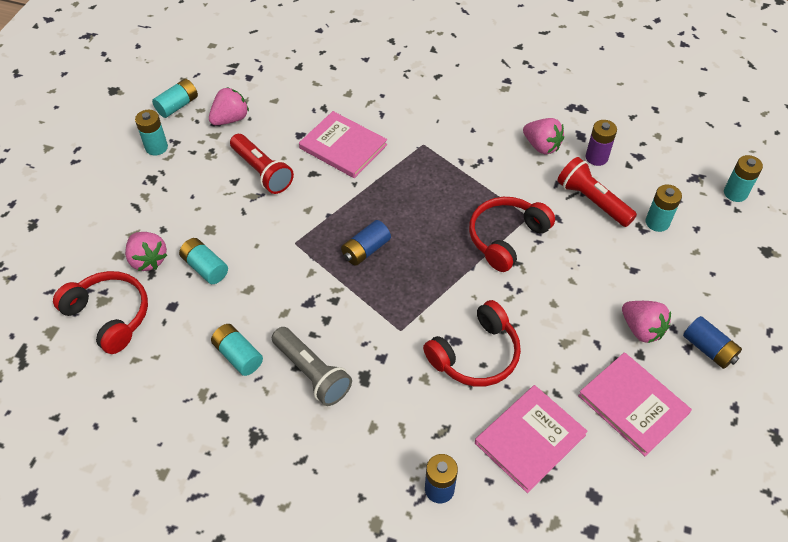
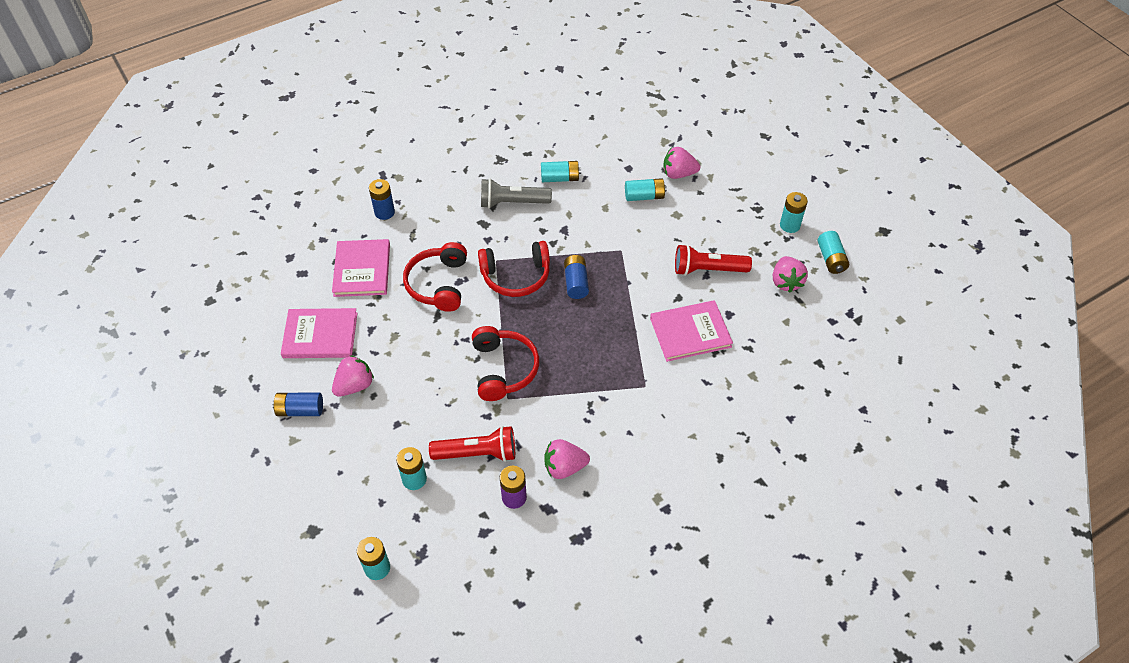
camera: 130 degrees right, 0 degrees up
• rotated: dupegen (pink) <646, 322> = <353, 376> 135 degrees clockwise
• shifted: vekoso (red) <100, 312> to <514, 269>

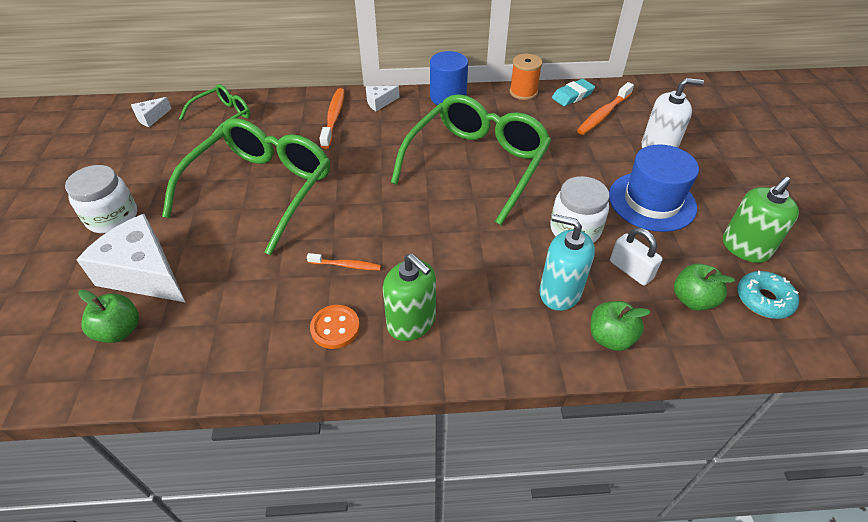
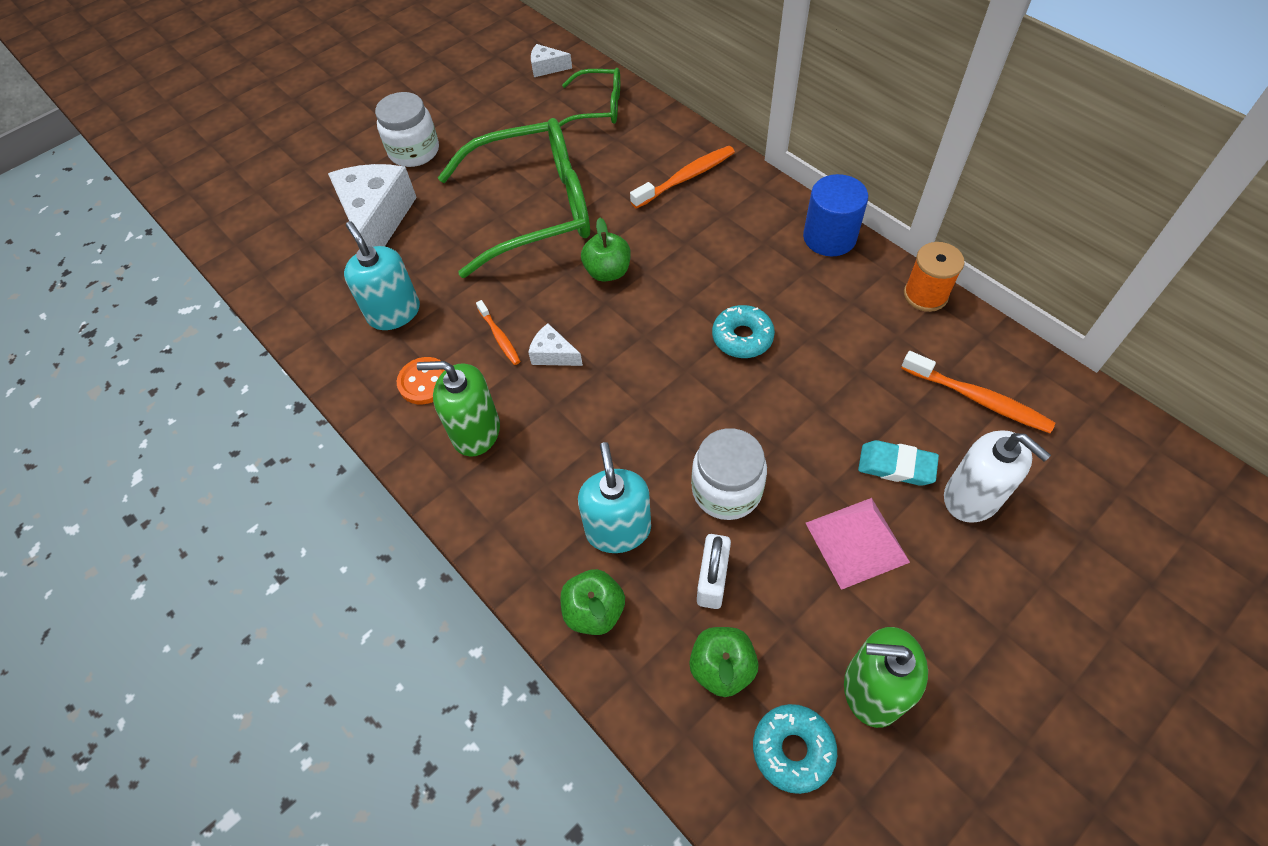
camera: 55 degrees right, 10 degrees up
• new: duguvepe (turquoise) <382, 275>
• rotated: duguvepe (green) <409, 297> = <458, 409> 90 degrees clockwise
• shifted: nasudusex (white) <383, 98> to <555, 345>
• shifted: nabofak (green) <108, 316> to <606, 250>
• swapped: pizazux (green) <471, 159> to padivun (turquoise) <743, 331>
• swapped: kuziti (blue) <654, 188> to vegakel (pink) <858, 544>
• shifted: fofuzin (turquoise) <573, 92> to <898, 463>
• rotated: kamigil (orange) <605, 108> = <978, 392> 150 degrees counterclockwise

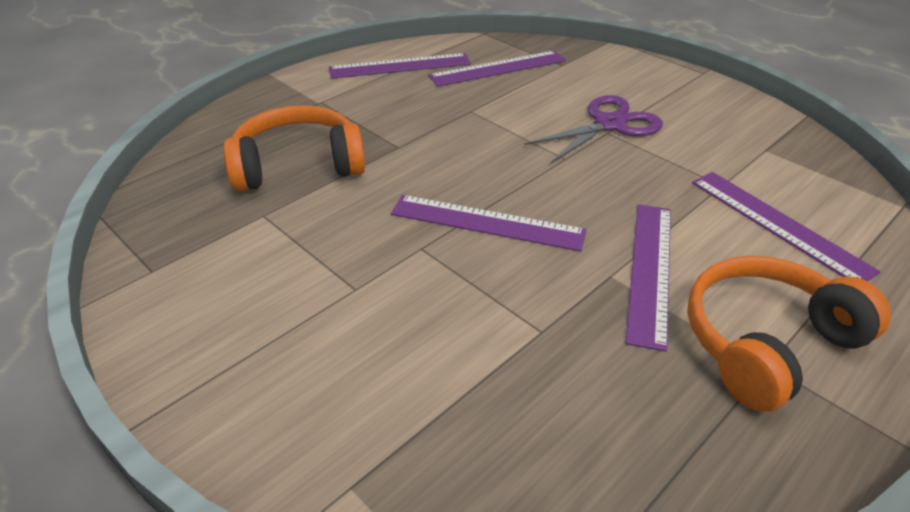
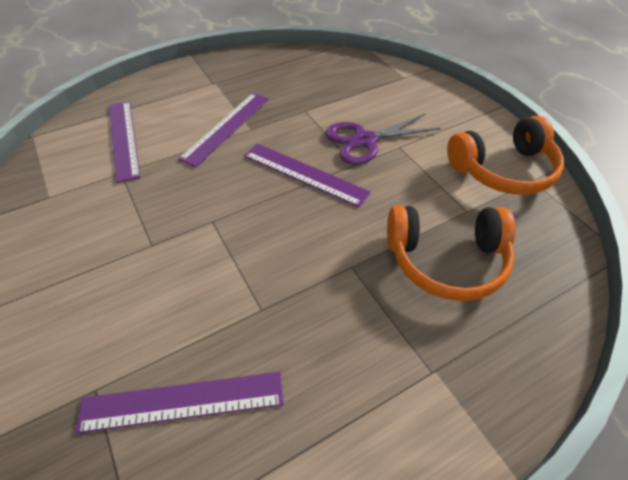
camera: 165 degrees left, 10 degrees up
• shifted: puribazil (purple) <593, 129> to <382, 139>
• shifted: vekoso (orange) <789, 334> to <505, 155>
• gone: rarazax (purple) <400, 66>

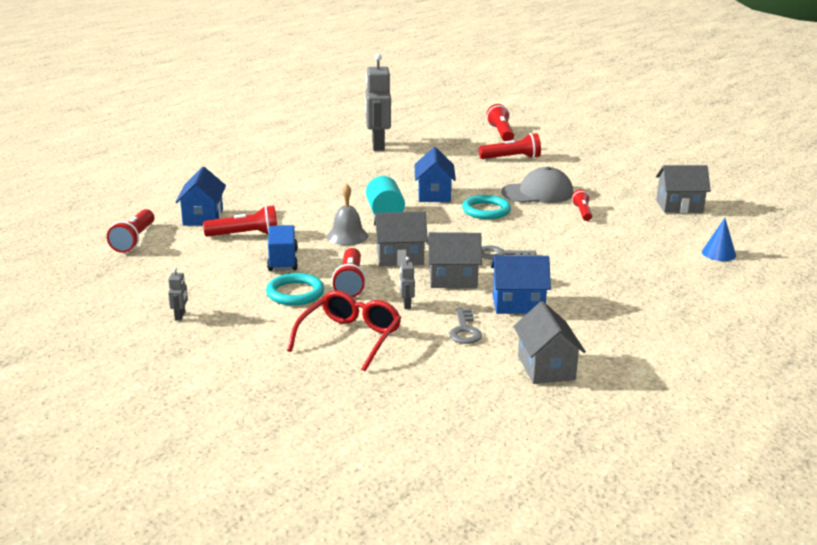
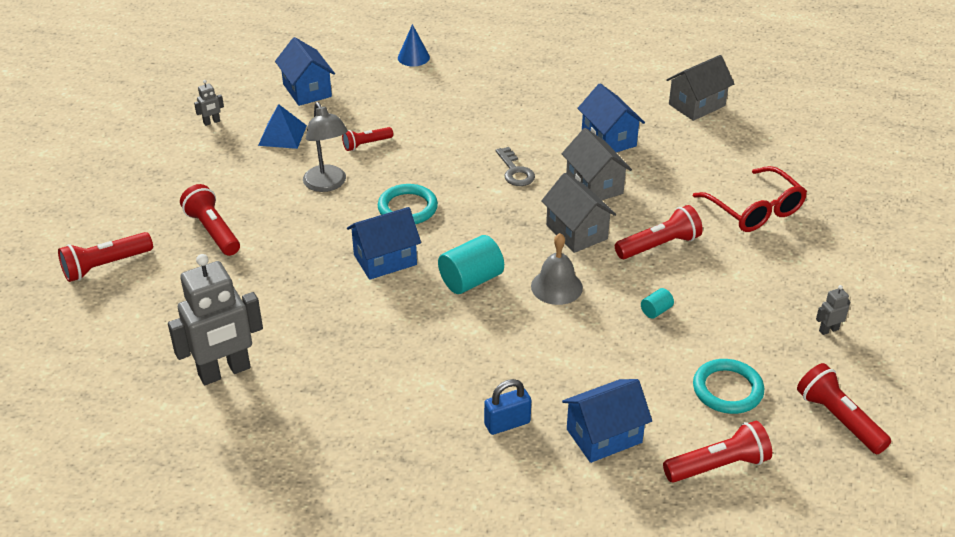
camera: 115 degrees left, 15 degrees up
• shifted: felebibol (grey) <407, 283> to <209, 103>
• new: vegakel (blue) <282, 126>
• repainted: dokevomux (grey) <683, 189> to dokevomux (blue) <305, 71>
• swapped: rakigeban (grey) <537, 185> to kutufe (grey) <325, 147>
• new: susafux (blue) <507, 407>
• swapped: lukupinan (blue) <282, 248> to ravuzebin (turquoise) <657, 303>
• rotated: pizazux (red) <344, 331> = <750, 199> 120 degrees counterclockwise
• shifted: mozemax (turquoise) <295, 289> to <728, 386>
• shifted: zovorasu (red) <240, 221> to <844, 408>
• gone: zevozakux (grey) <465, 326>

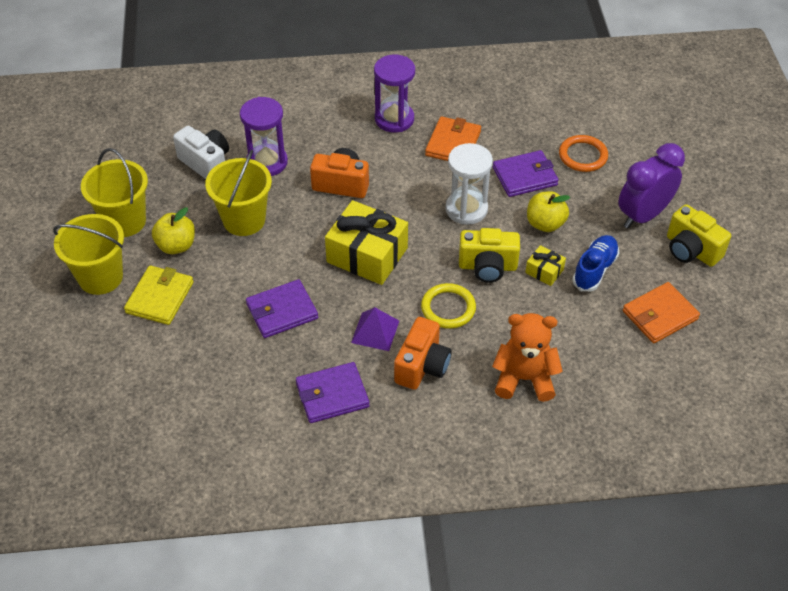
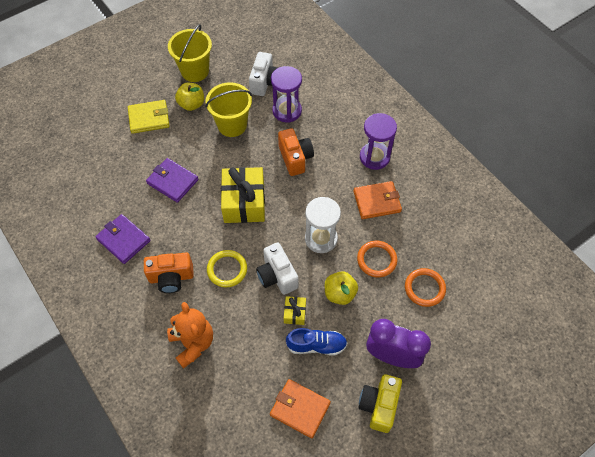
camera: 60 degrees right, 10 degrees up
• repainted: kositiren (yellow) <489, 255> to kositiren (white) <277, 268>
• swapped: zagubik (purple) <526, 173> to mozemax (orange) <377, 259>
• gone: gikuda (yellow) <88, 254>
• gone: vegakel (purple) <375, 329>

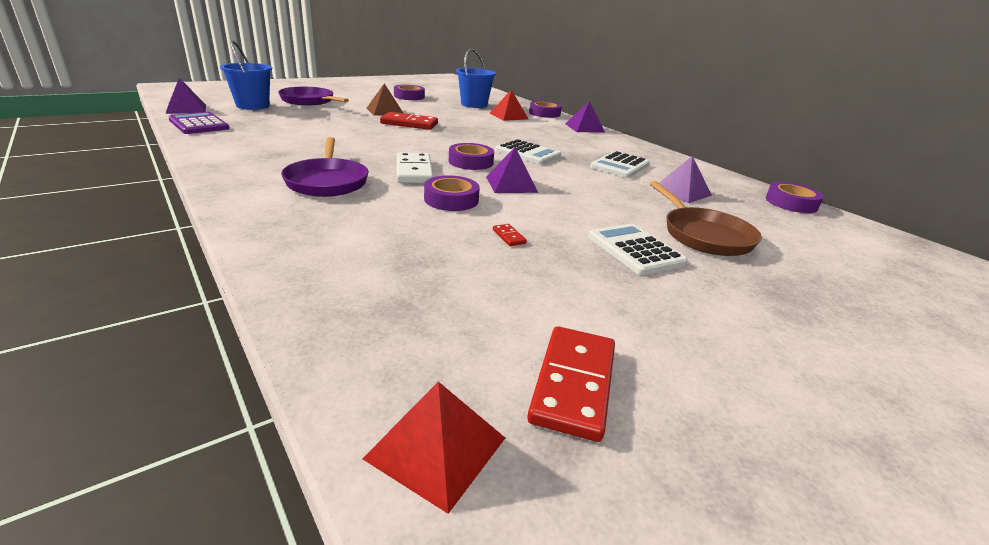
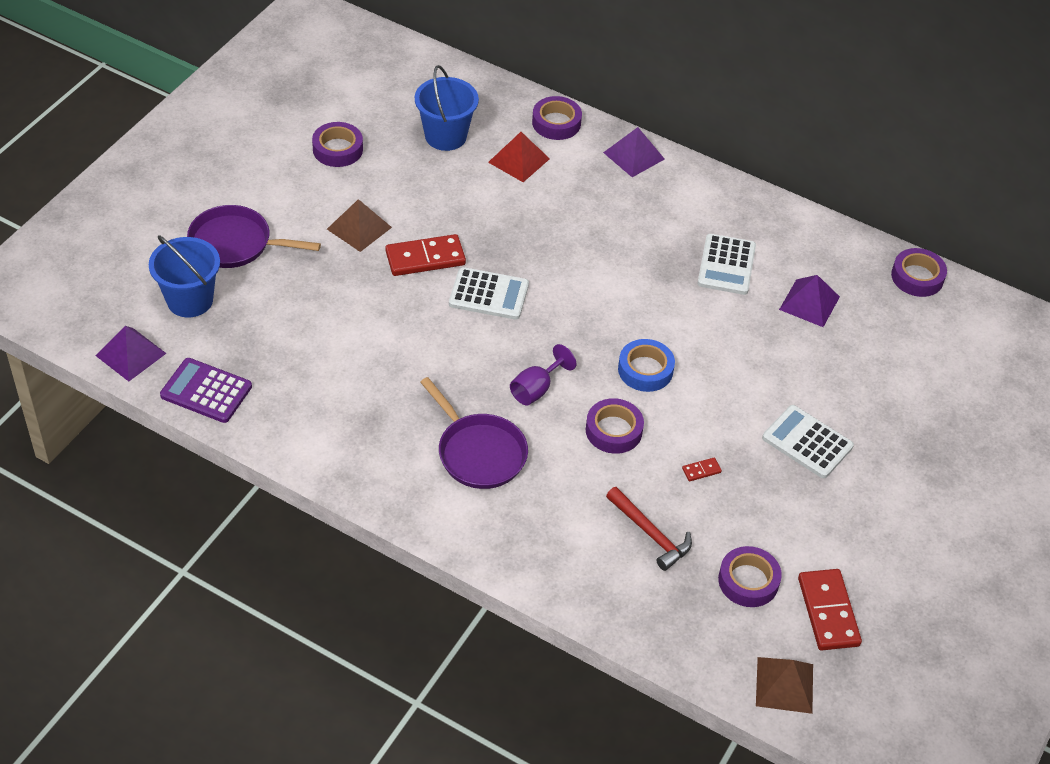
camera: 25 degrees left, 20 degrees up
• shifted: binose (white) <528, 152> to <489, 293>
• swapped: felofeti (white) <415, 167> to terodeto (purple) <543, 375>
• new: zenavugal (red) <649, 529>
• swapped: vegakel (purple) <512, 170> to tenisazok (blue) <646, 365>
• rotated: felofeti (red) <510, 235> = <702, 470> 60 degrees counterclockwise
• shifted: tenisazok (purple) <471, 156> to <750, 576>
• repainted: vegakel (red) <433, 448> to vegakel (brown) <784, 685>
• gone: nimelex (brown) <706, 218>

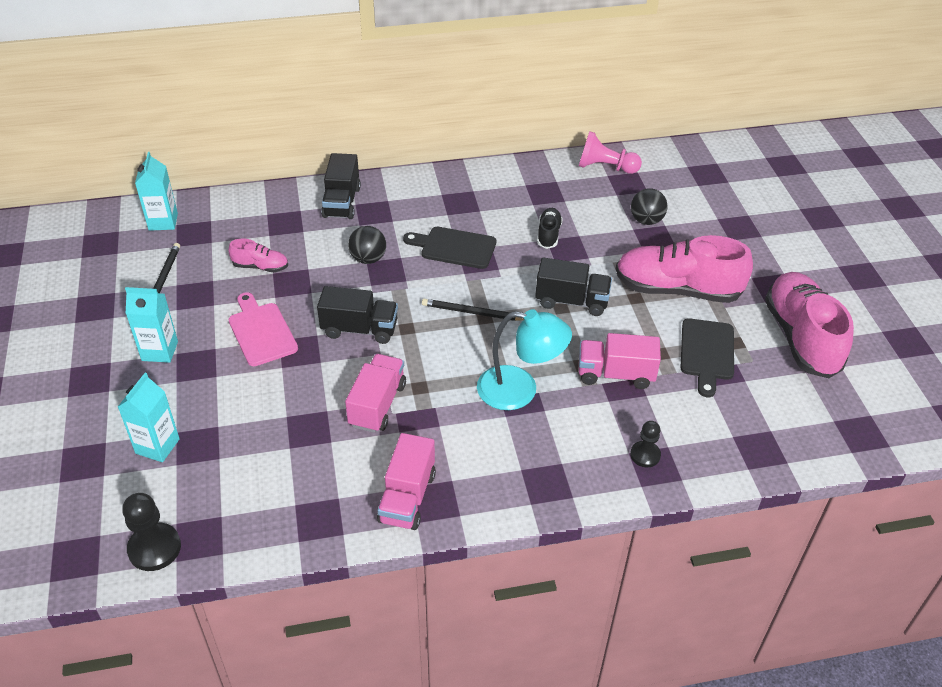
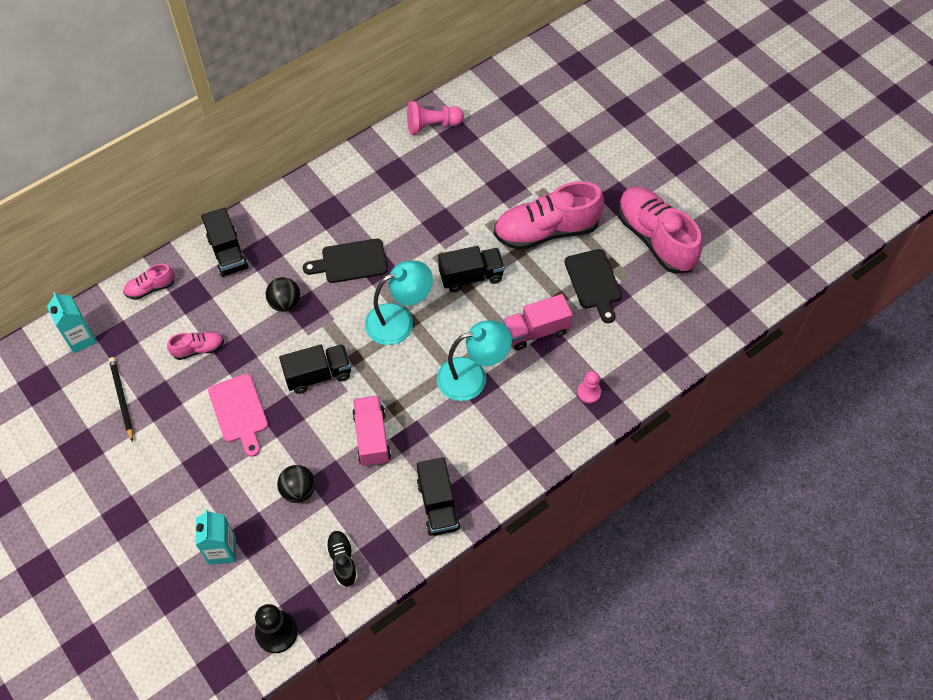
camera: 25 degrees left, 15 degrees up
• new: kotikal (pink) <149, 282>
• rotated: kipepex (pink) <263, 329> = <238, 415> 150 degrees counterclockwise
• shifted: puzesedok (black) <649, 206> to <296, 484>
• shifted: kotikal (black) <550, 228> to <342, 559>
• swapped: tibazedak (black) <473, 310> to kutufe (turquoise) <399, 303>
• repainted: lukupinan (pink) <406, 481> to lukupinan (black) <439, 496>
• repainted: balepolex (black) <645, 444> to balepolex (pink) <589, 387>
• gone: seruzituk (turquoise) <151, 325>

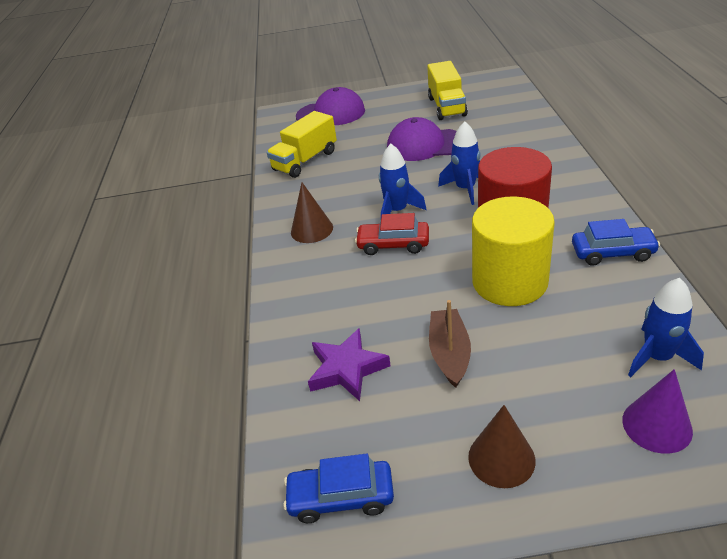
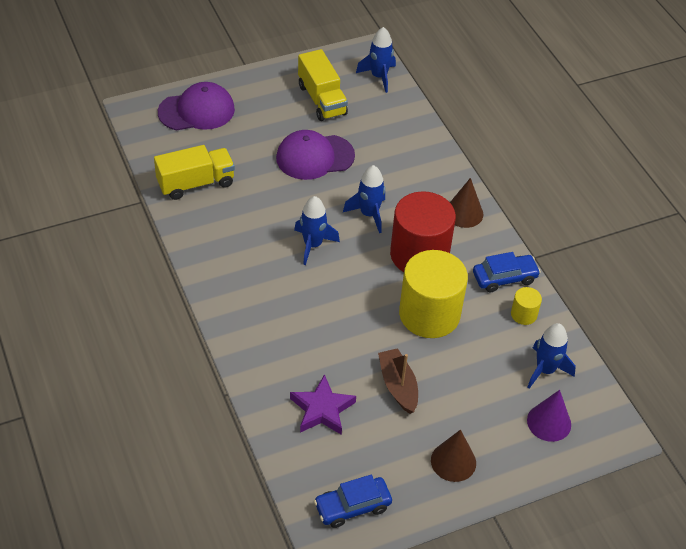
camera: 25 degrees left, 10 degrees up
• rotated: lukupinan (yellow) <302, 144> = <194, 172> 135 degrees counterclockwise
• new: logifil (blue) <376, 60>
• shifted: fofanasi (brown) <312, 212> to <466, 203>
• new: ravuzebin (yellow) <526, 306>
• gone: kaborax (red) <392, 234>

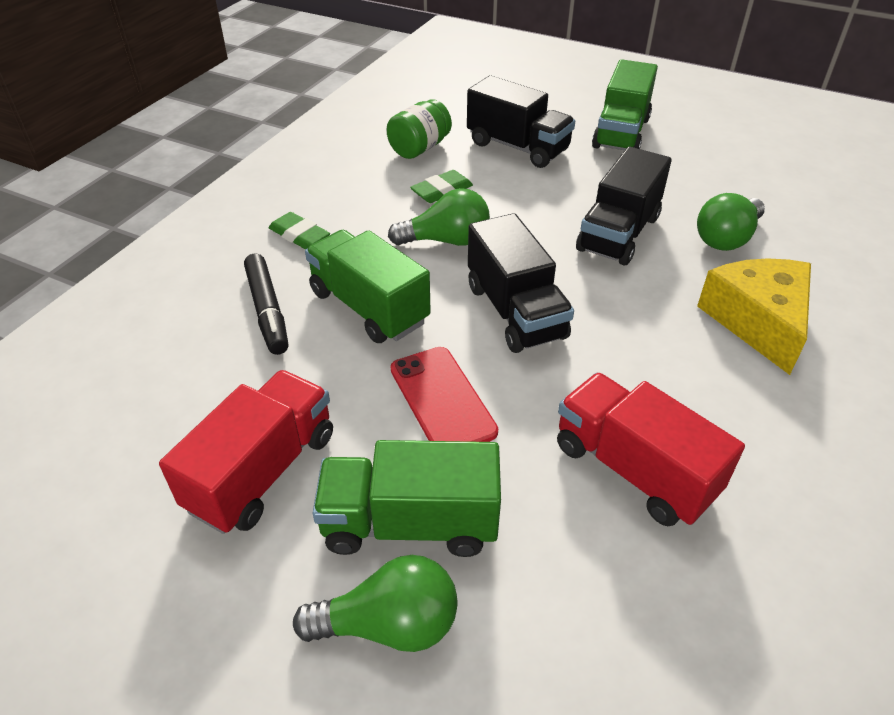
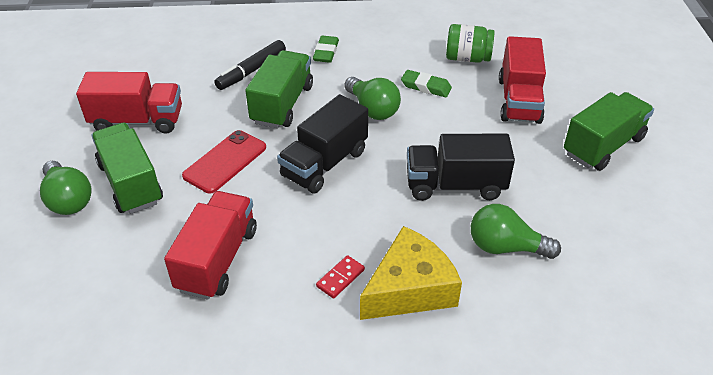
camera: 60 degrees right, 0 degrees up
• new: felofeti (red) <340, 277>
• repainted: lukupinan (black) <521, 121> to lukupinan (red) <522, 80>
• rotated: lukupinan (green) <625, 104> = <609, 131> 150 degrees clockwise

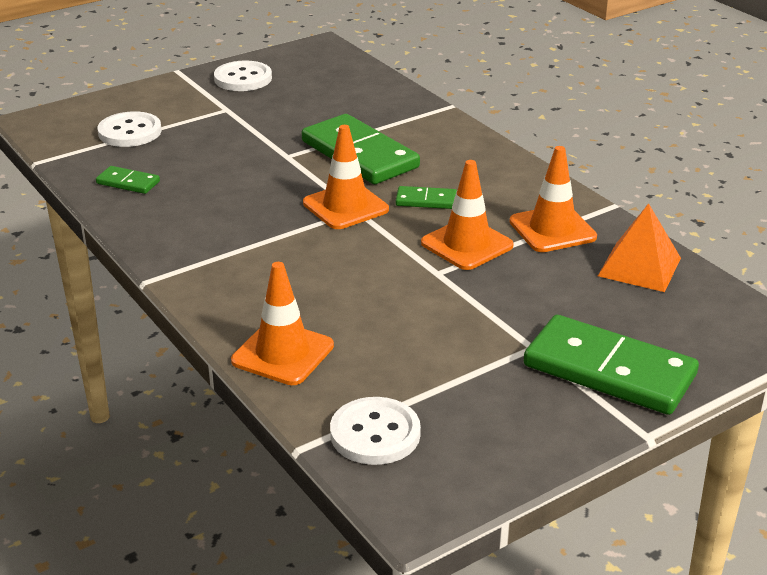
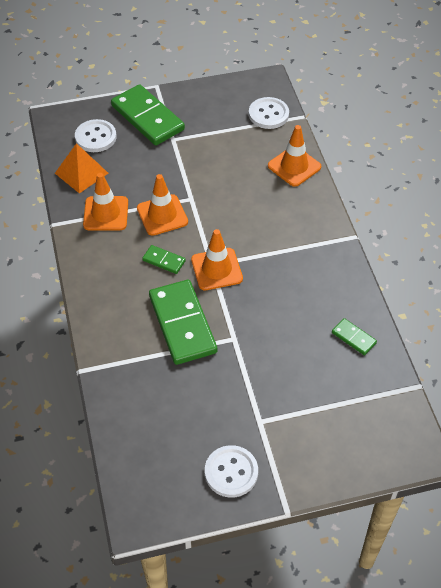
camera: 160 degrees left, 20 degrees up
• shifted: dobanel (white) <129, 129> to <96, 135>

